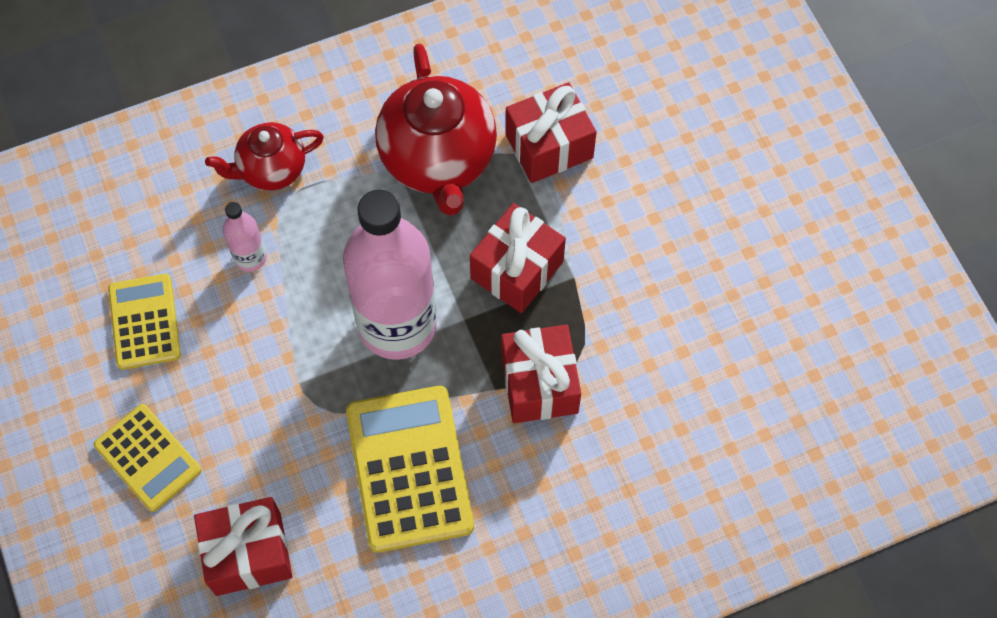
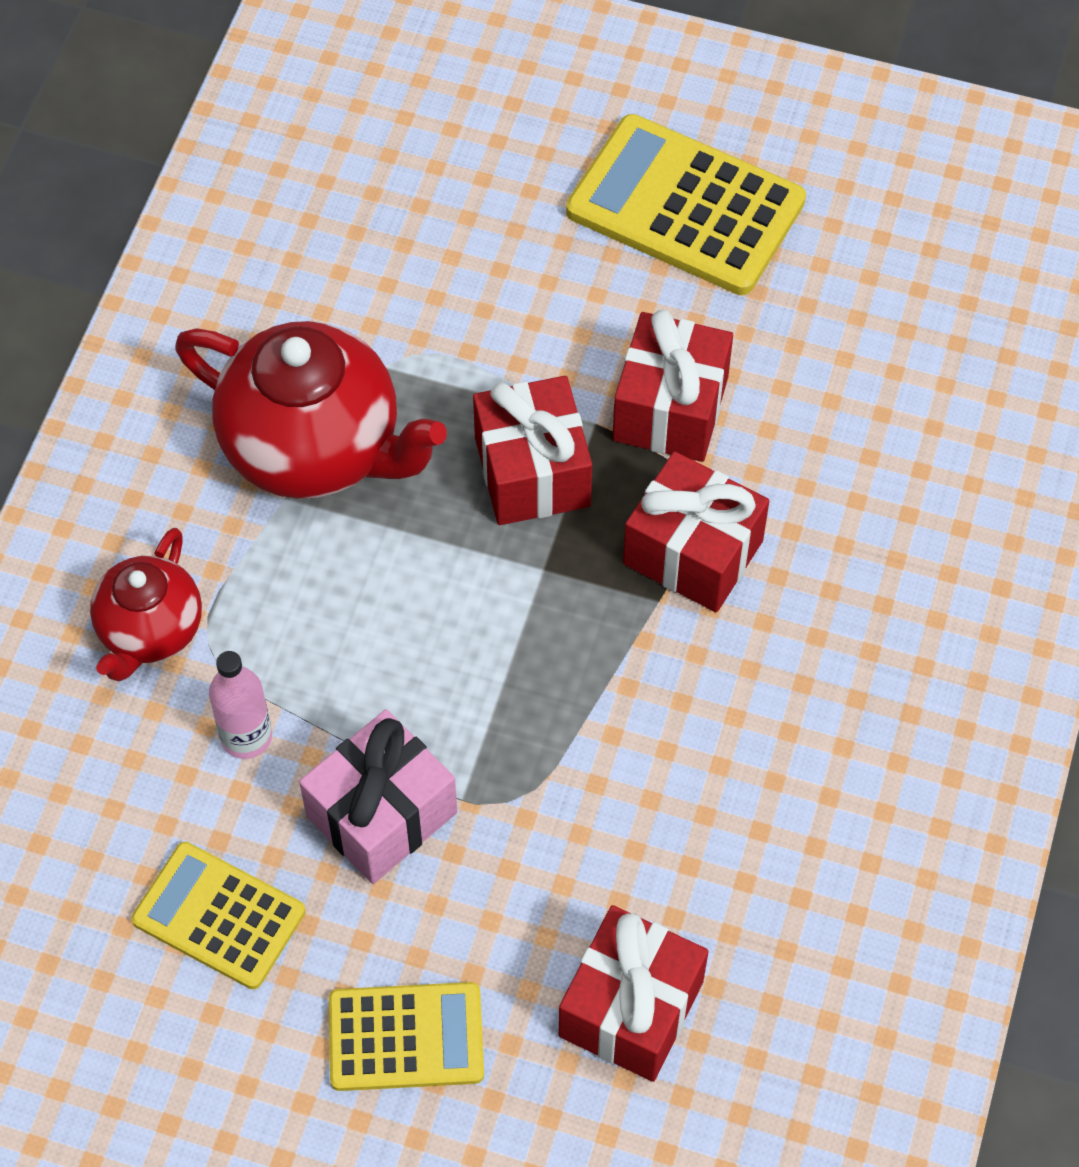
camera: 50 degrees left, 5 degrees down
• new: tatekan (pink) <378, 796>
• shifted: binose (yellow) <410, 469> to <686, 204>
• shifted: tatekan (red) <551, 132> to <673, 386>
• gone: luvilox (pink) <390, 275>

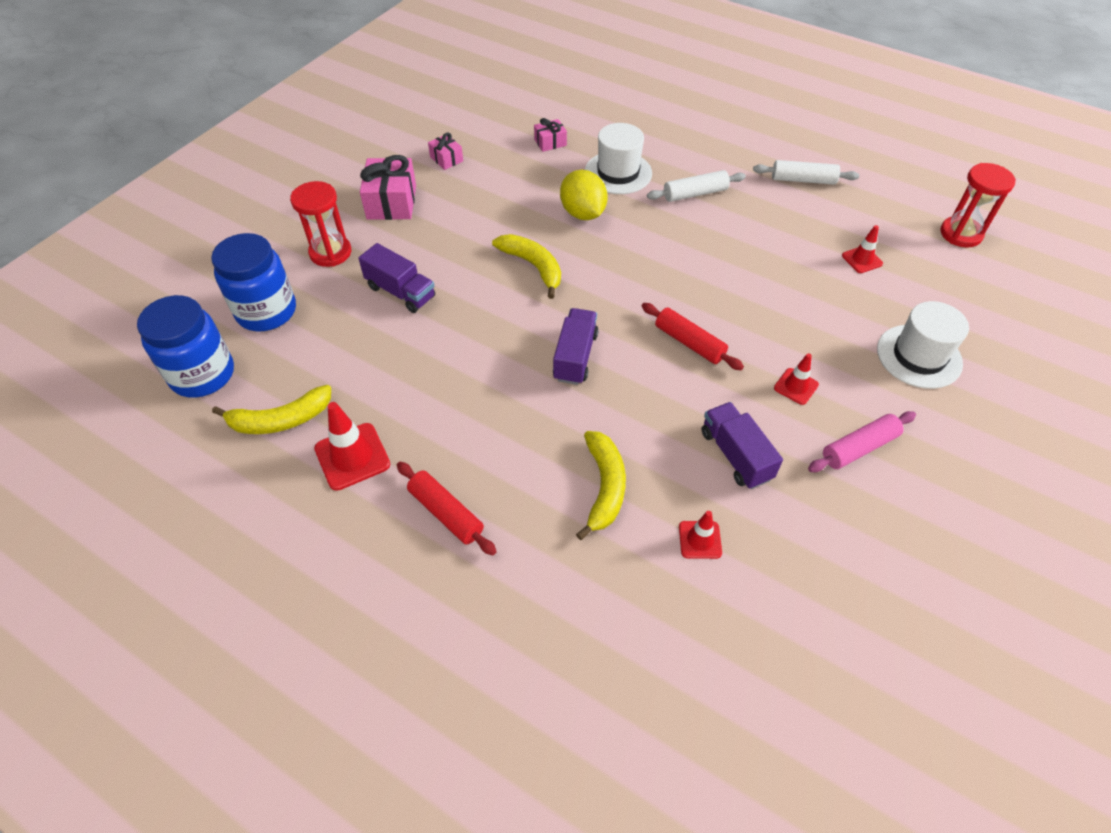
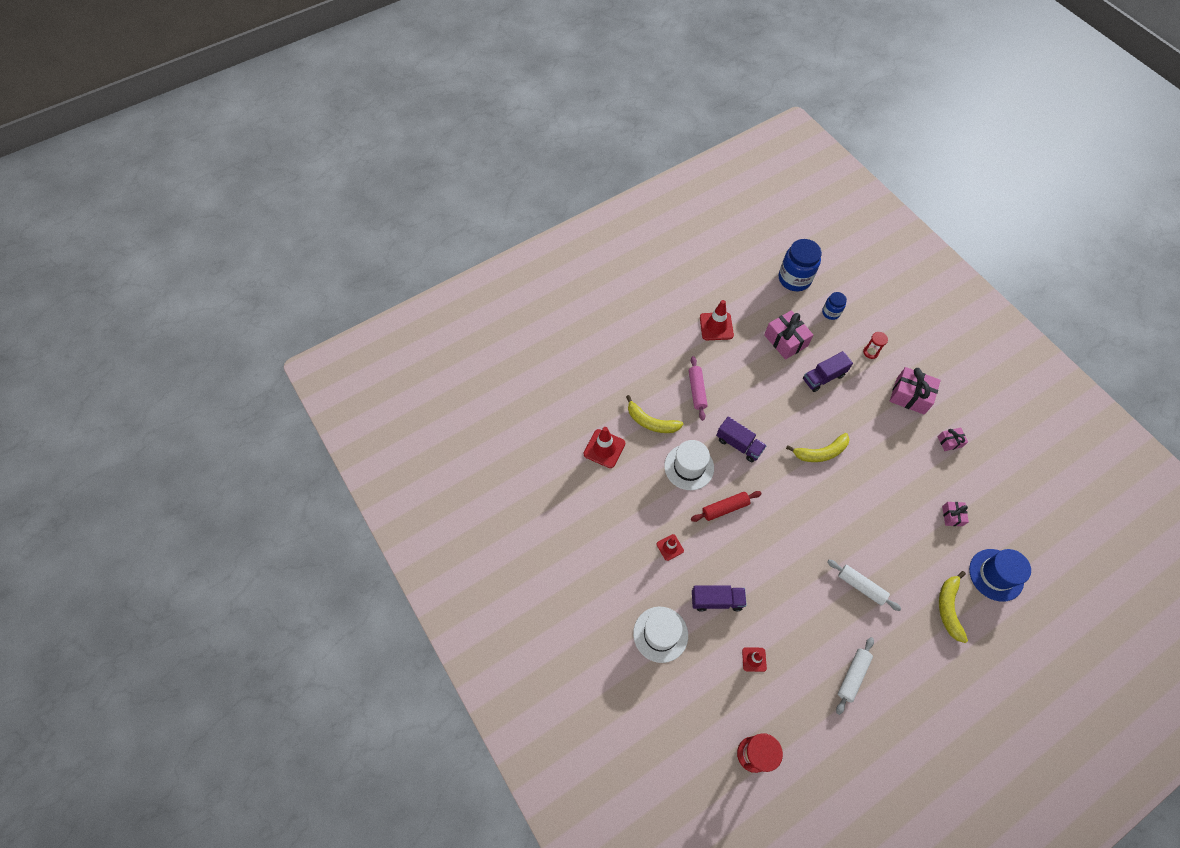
camera: 115 degrees right, 10 degrees up
• scaled: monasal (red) <700, 535> = <604, 447> x1.66
• shifted: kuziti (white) <618, 158> to <689, 465>
• shifted: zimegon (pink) <862, 441> to <698, 388>
• shifted: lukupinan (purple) <742, 445> to <719, 598>
• new: tatekan (pink) <788, 335>
• scaled: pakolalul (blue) <253, 282> = <834, 306> x0.54
• rotated: zimegon (white) <696, 186> = <864, 585> 60 degrees counterclockwise
• scaled: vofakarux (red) <320, 224> = <875, 345> x0.60
• shifted: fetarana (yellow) <271, 409> to <953, 607>
• new: kuziti (blue) <1000, 575>
• gone: zimegon (red) <447, 508>
• gone: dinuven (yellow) <584, 195>

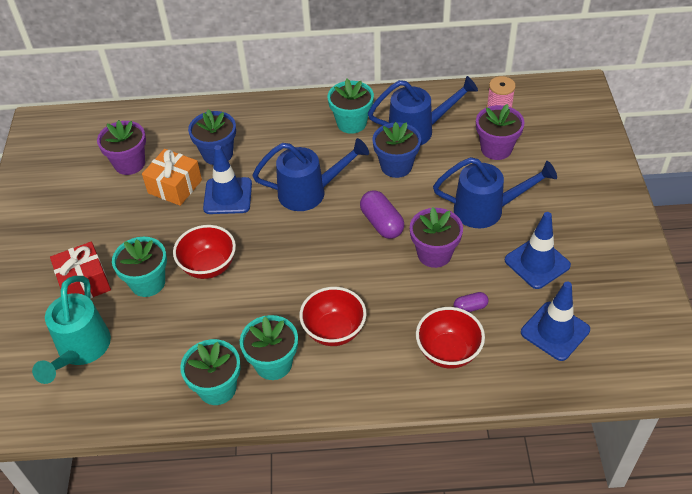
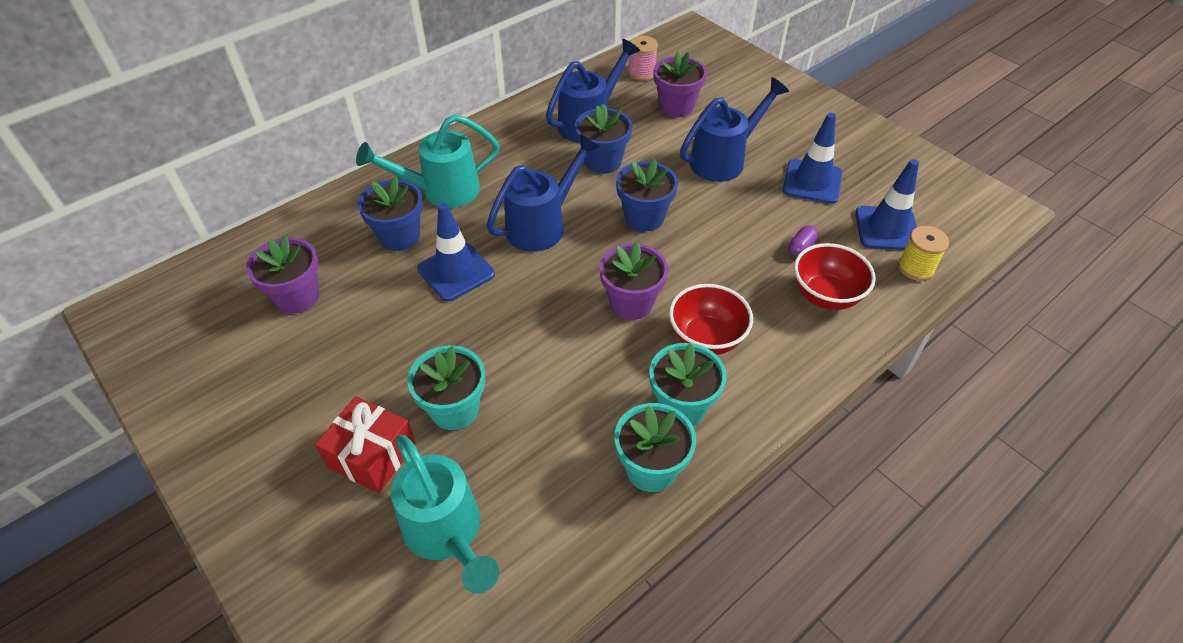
camera: 40 degrees left, 0 degrees up
• new: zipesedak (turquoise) <428, 161>
• shifted: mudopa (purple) <436, 237> to <633, 281>
• swapped: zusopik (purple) <382, 214> to mudopa (blue) <647, 195>
• new: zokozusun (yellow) <923, 253>
• gone: tatekan (orange) <172, 177>
• gone: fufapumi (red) <204, 252>
• gone: mudopa (turquoise) <351, 106>

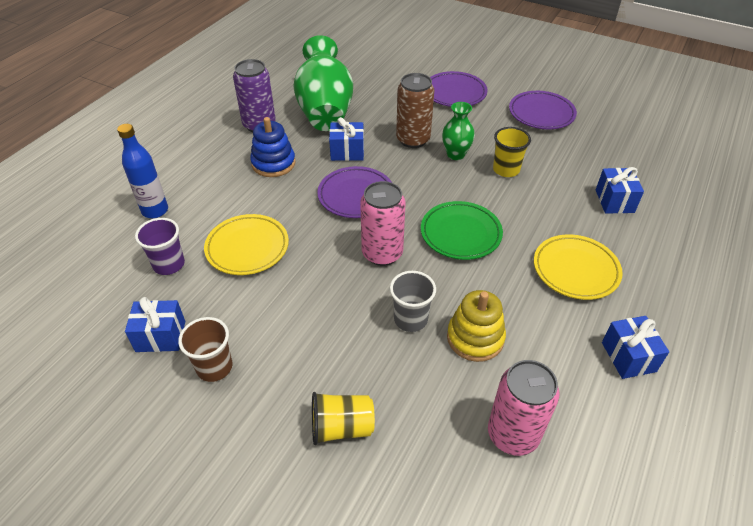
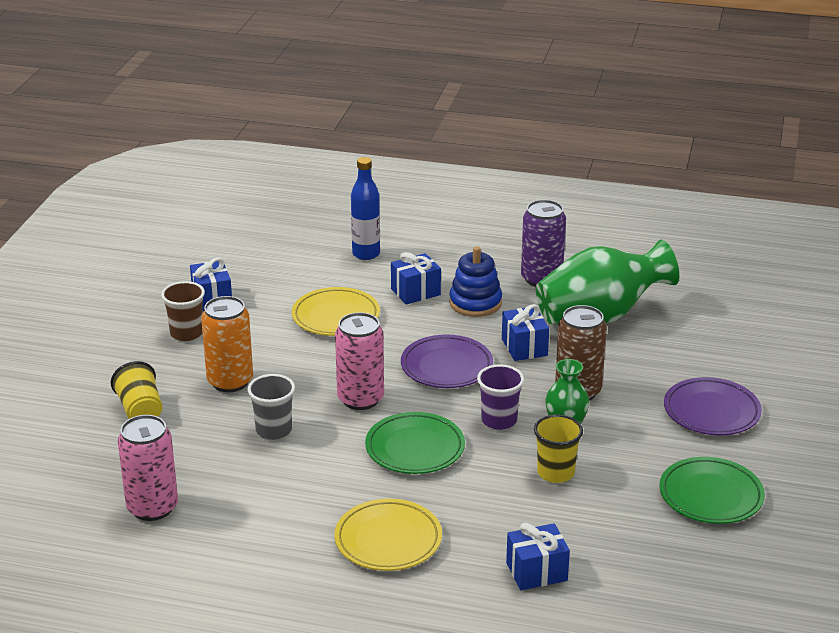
camera: 75 degrees right, 15 degrees down
• new: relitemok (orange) <227, 344>
• shifted: tatekan (blue) <635, 347> to <416, 278>
• shifted: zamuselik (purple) <160, 246> to <500, 397>
• repainted: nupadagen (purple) <543, 110> to nupadagen (green) <712, 490>
• gone: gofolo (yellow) <476, 326>

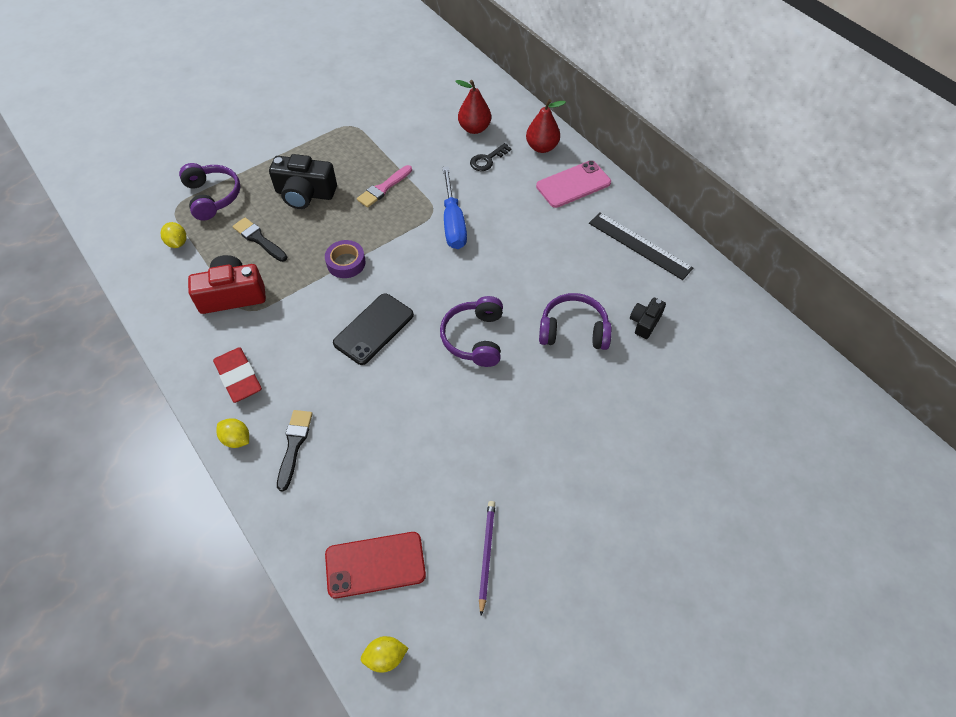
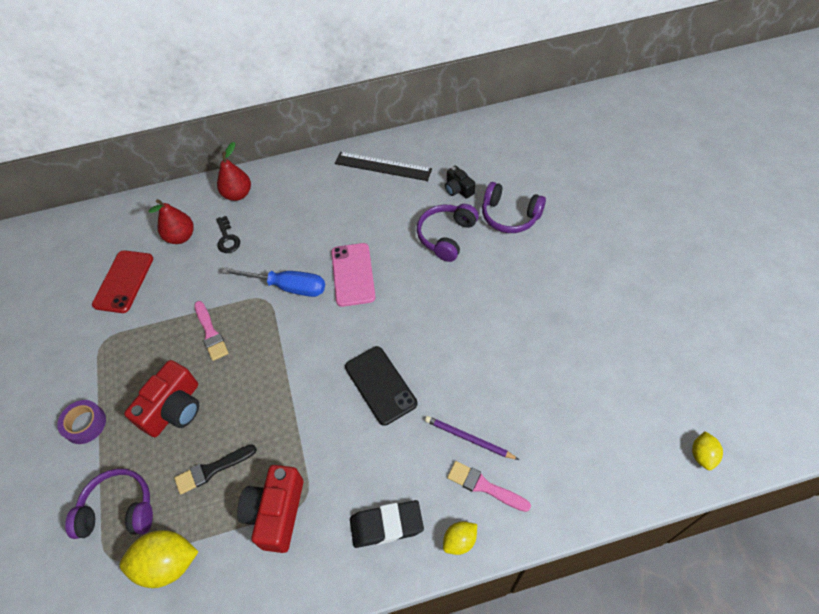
camera: 65 degrees left, 0 degrees up
• shifted: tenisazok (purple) <345, 259> to <81, 422>
• shifted: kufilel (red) <375, 565> to <122, 281>
• scaled: dinuven (yellow) <174, 235> = <159, 559> x1.80
• repainted: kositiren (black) <303, 181> to kositiren (red) <161, 398>
• shifted: kufilel (pink) <573, 184> to <353, 275>
• rotated: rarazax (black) <641, 246> = <383, 166> 45 degrees clockwise
• repainted: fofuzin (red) <237, 375> to fofuzin (black) <387, 524>
• shifted: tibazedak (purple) <487, 558> to <472, 438>
• repainted: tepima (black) <295, 450> to tepima (pink) <489, 486>
• shifted: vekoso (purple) <471, 331> to <514, 207>

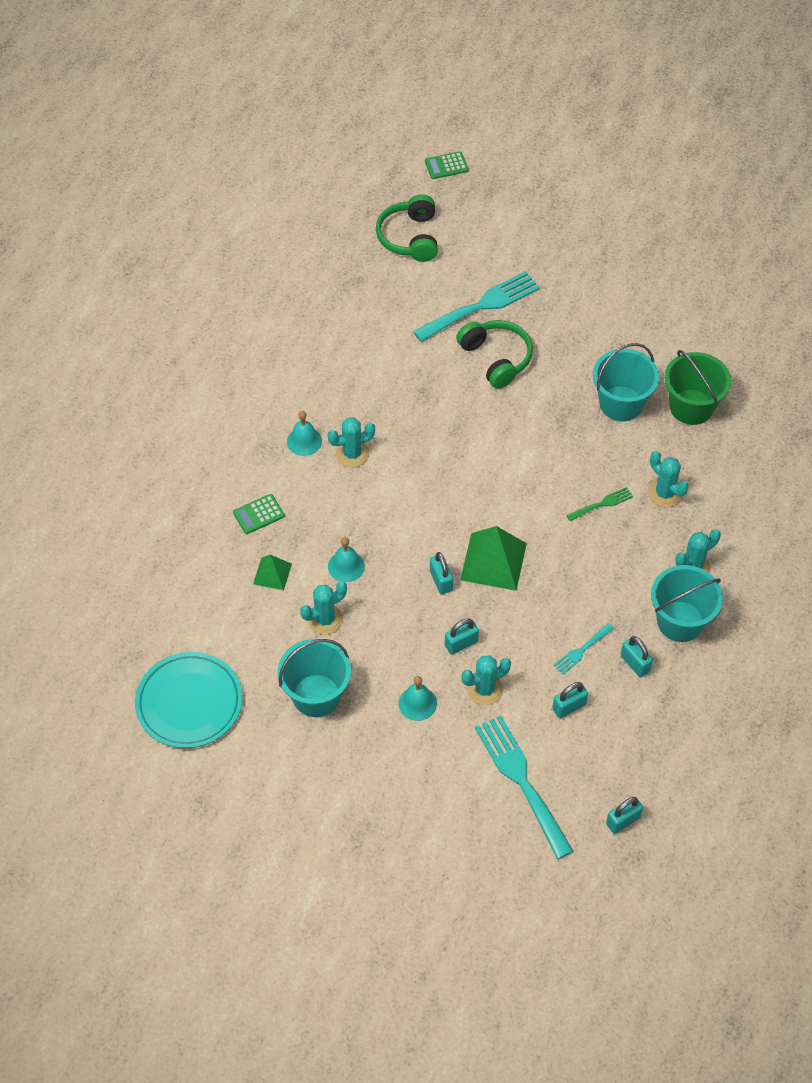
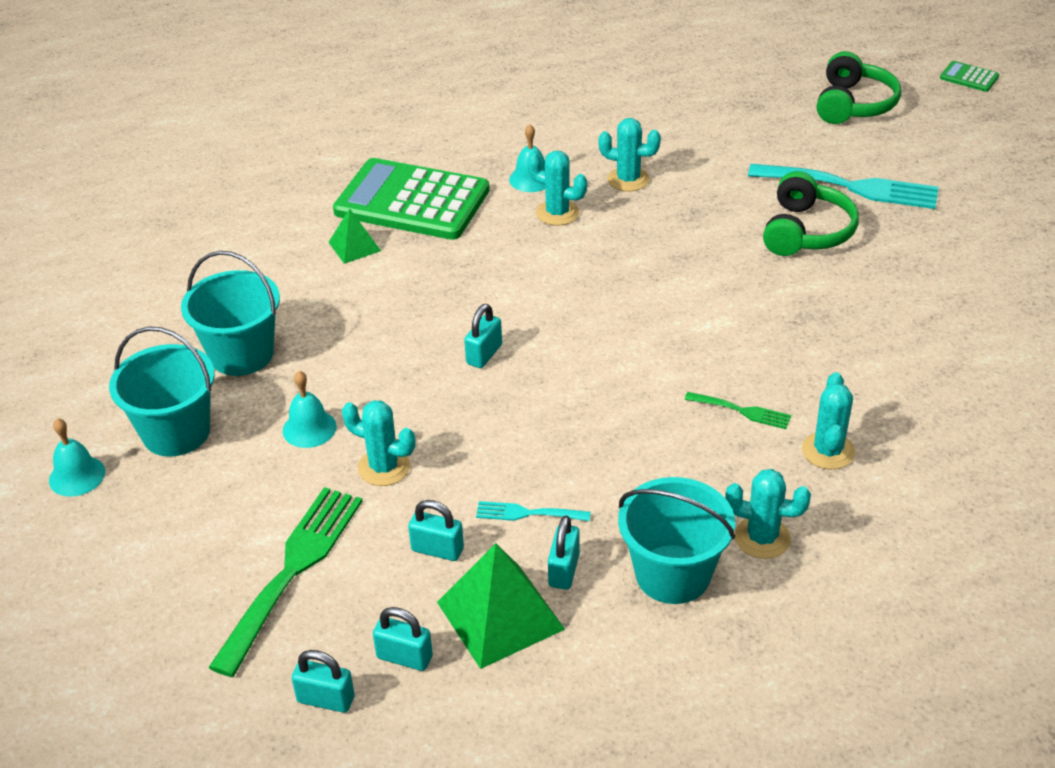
camera: 50 degrees right, 15 degrees down
• shifted: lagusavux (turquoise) <346, 559> to <77, 457>
• shifted: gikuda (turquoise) <626, 382> to <162, 391>
• repainted: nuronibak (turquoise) <524, 787> to nuronibak (green) <285, 582>
• scaled: binose (green) <259, 514> = <411, 199> x2.45
• shifted: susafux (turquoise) <462, 636> to <403, 639>
• shifted: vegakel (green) <493, 558> to <501, 606>
• shifted: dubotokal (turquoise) <323, 608> to <630, 155>
• rotated: vekoso (green) <407, 228> = <859, 87> 150 degrees clockwise
• gone: nupadagen (turquoise) <189, 700>
• gone: gikuda (green) <697, 387>

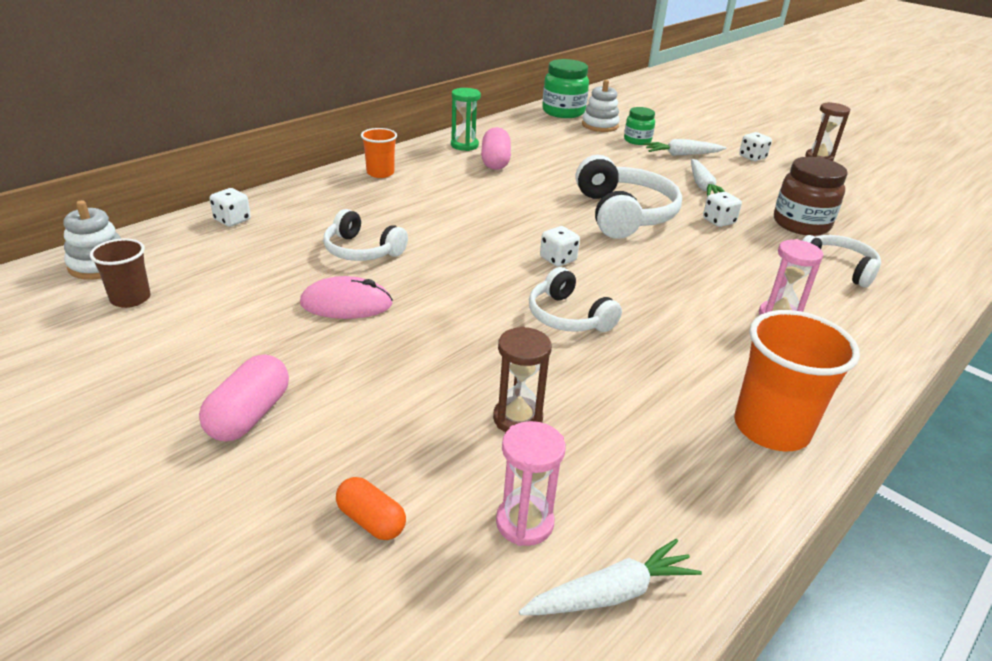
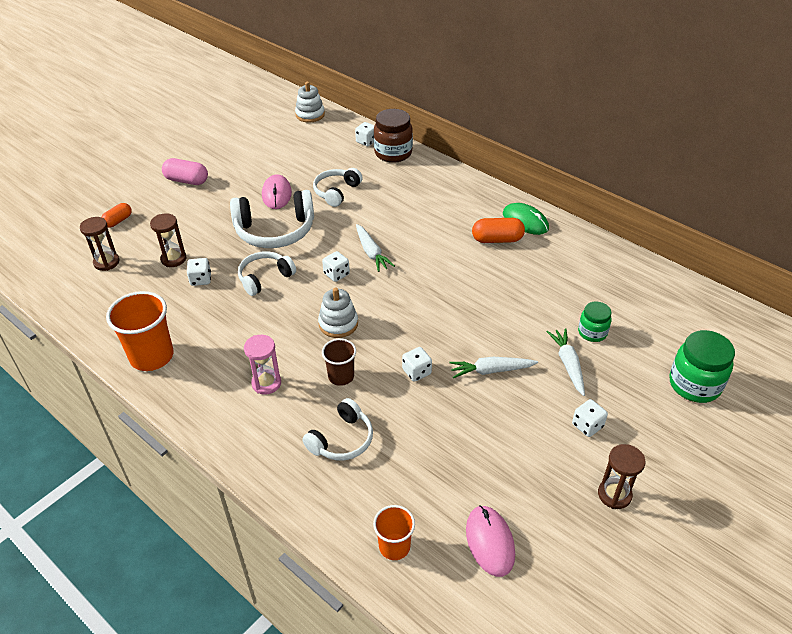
camera: 90 degrees right, 10 degrees up
• repainted: vofakarux (pink) <531, 483> to vofakarux (brown) <99, 244>
• new: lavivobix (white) <199, 272>
• shifted: vekoso (white) <629, 197> to <272, 219>
• shifted: gofolo (white) <601, 106> to <338, 312>
• shifted: zamuselik (brown) <120, 273> to <339, 362>
• shifted: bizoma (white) <610, 577> to <375, 248>
• shifted: zamuselik (orange) <379, 153> to <394, 532>
• shifted: pakolalul (brown) <811, 196> to <393, 136>
• new: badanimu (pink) <490, 541>
• repainted: zusopik (pink) <496, 148> to zusopik (orange) <498, 230>
• swapped: vofakarux (green) <466, 119> to badanimu (green) <526, 219>
• shifted: pakolalul (green) <565, 88> to <702, 366>

